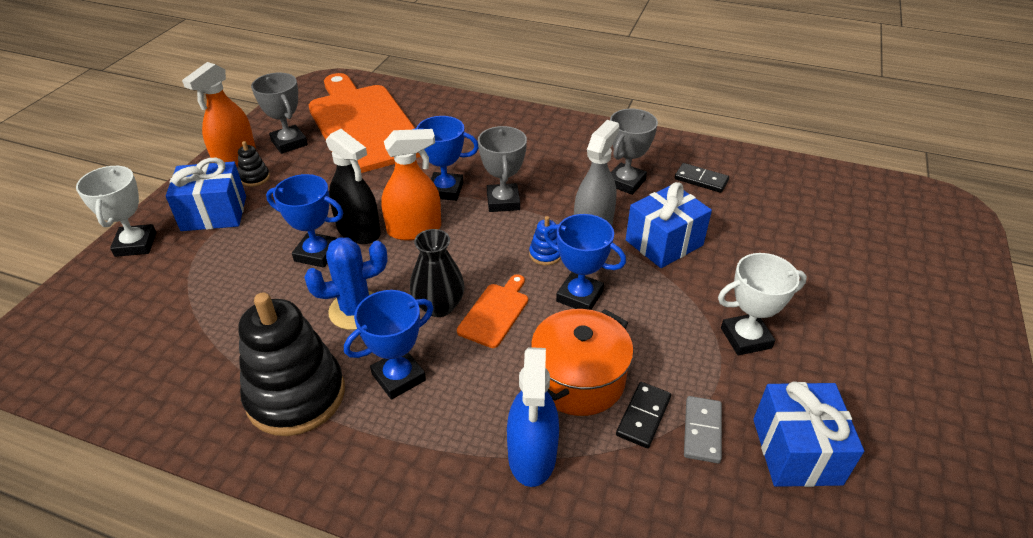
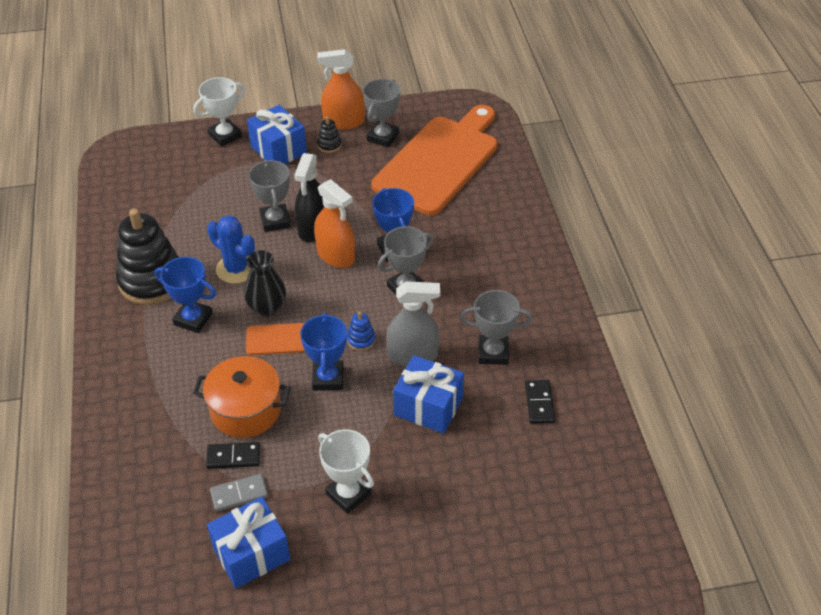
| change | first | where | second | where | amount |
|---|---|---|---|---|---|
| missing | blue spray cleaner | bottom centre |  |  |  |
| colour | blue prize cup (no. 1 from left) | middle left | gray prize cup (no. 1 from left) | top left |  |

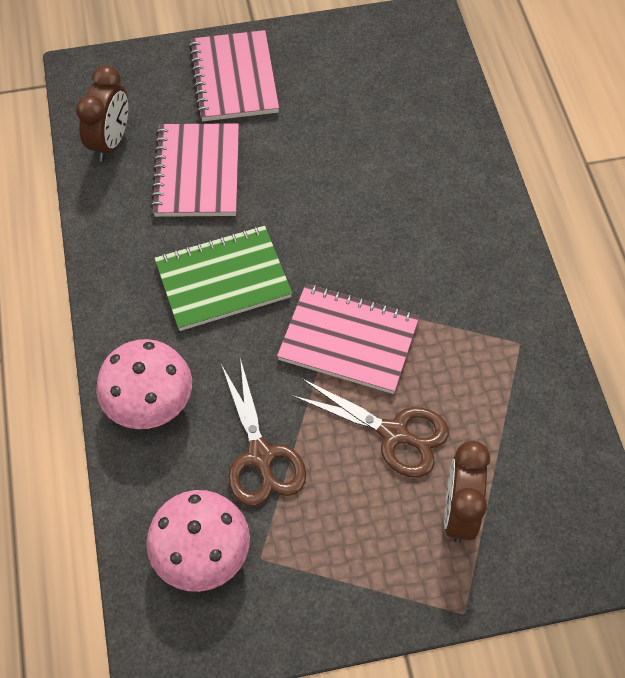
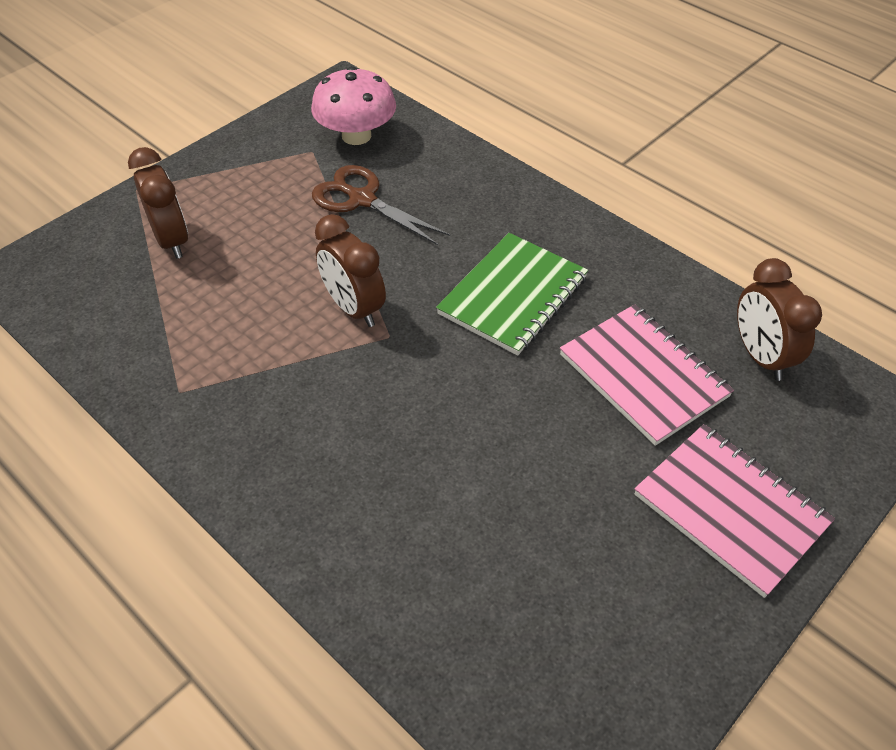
| change | first | where | second | where | amount |
|---|---|---|---|---|---|
| missing | pink mushroom (no. 1 from left) | middle left |  |  |  |
| missing | brown scissors (no. 2 from left) | centre |  |  |  |
| exchanged | pink exercise book (no. 3 from left) | centre | brown bedside clock (no. 2 from left) | centre |  |

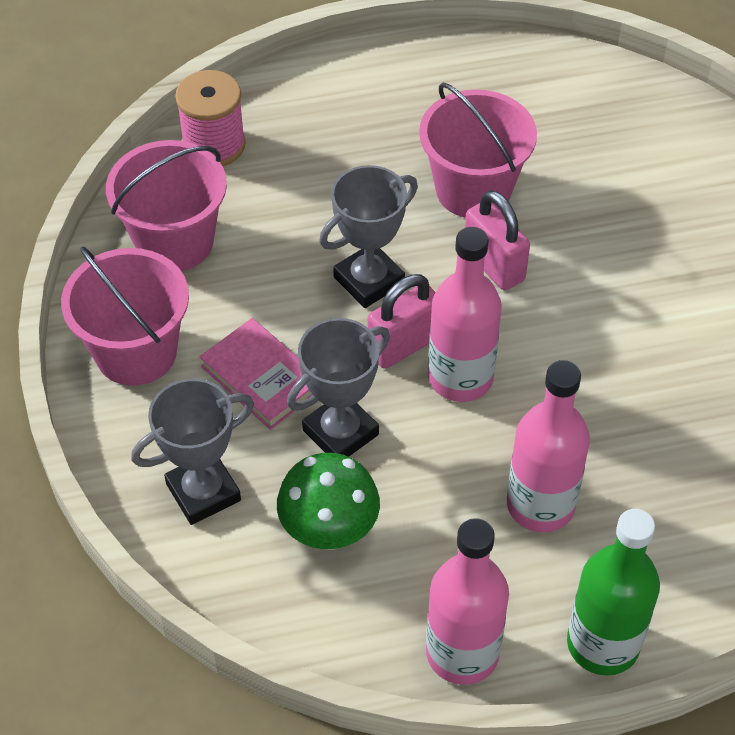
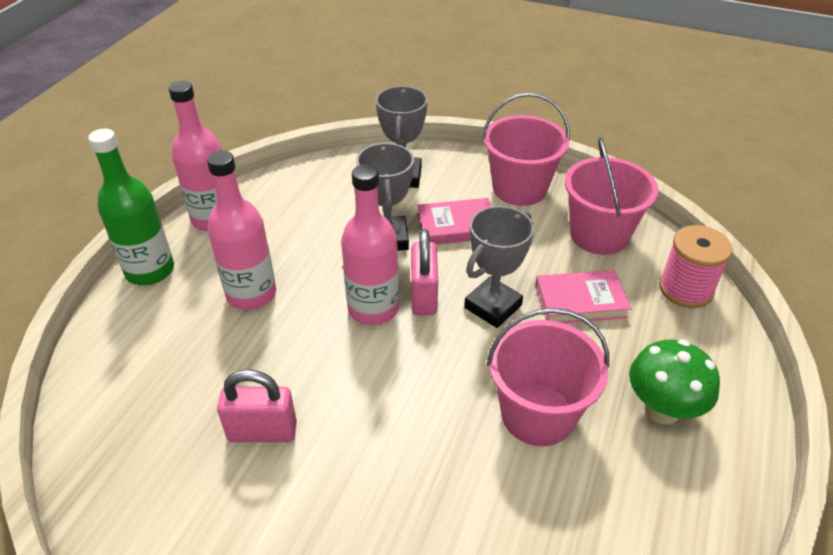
| change | first | where | second | where | amount |
|---|---|---|---|---|---|
| appeared |  |  | pink book (no. 2 from left) | middle right |  |
| relocated | leaf-green mushroom | bottom centre |  | bottom right |  |
| relocated | pink padlock (no. 2 from left in the first image) | top right | pink padlock (no. 1 from left) | bottom left |  |
| spun | gray prize cup (no. 3 from left) | top centre |  | centre | 45 degrees clockwise |

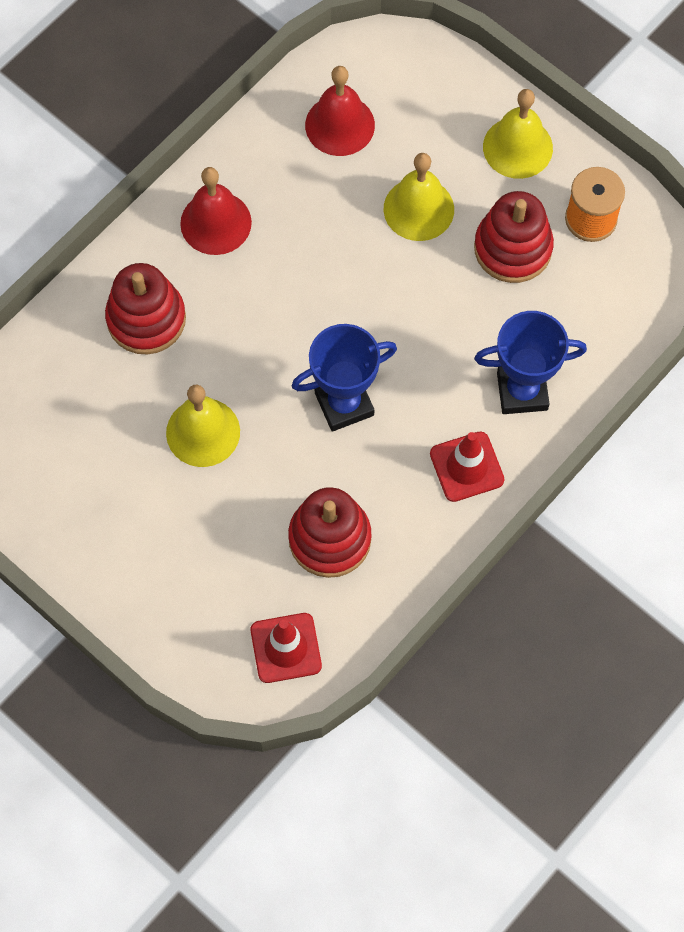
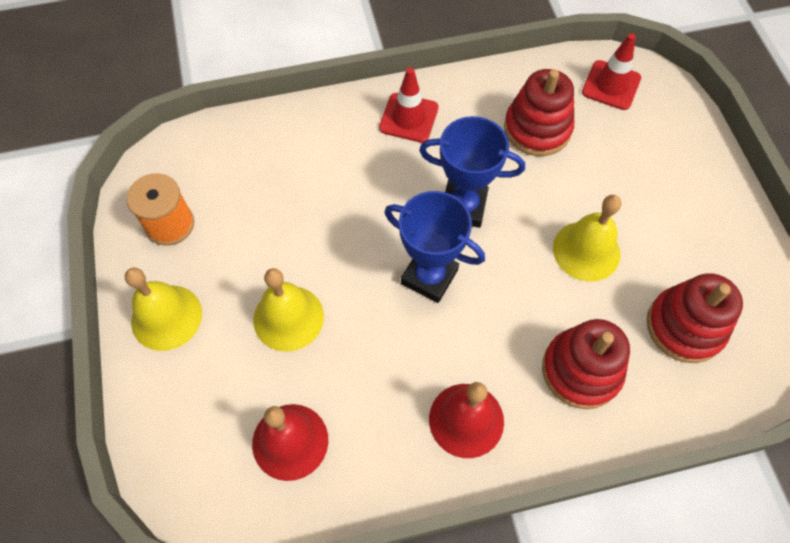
| change | first | where | second | where | amount |
|---|---|---|---|---|---|
| relocated | crimson stacking toy (no. 3 from left) | top right |  | middle right |  |
| relocated | blue prize cup (no. 2 from left in the first image) | middle right | blue prize cup (no. 1 from left) | centre |  |

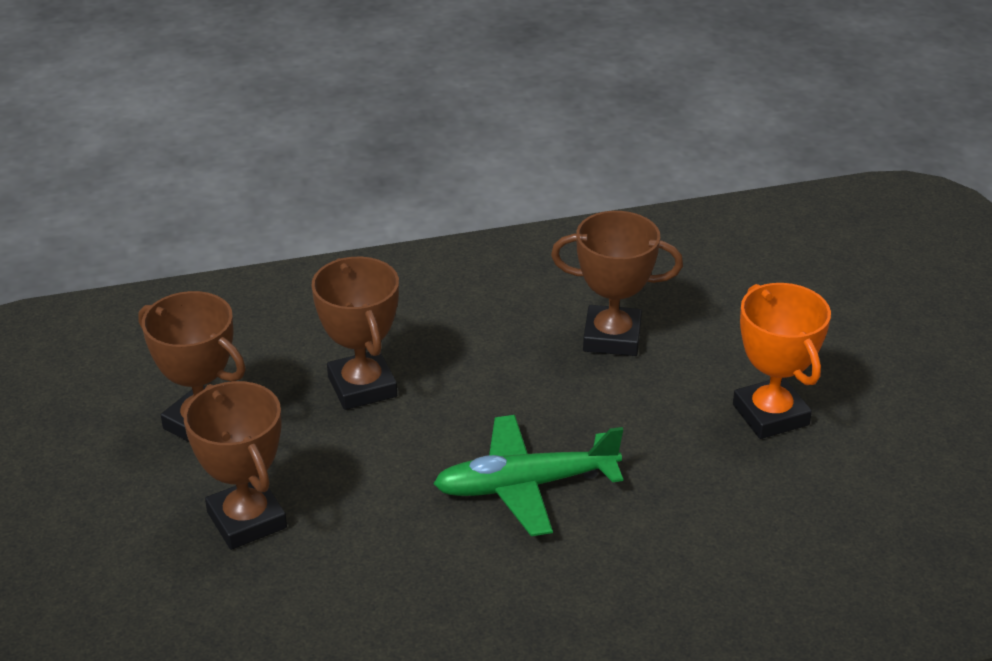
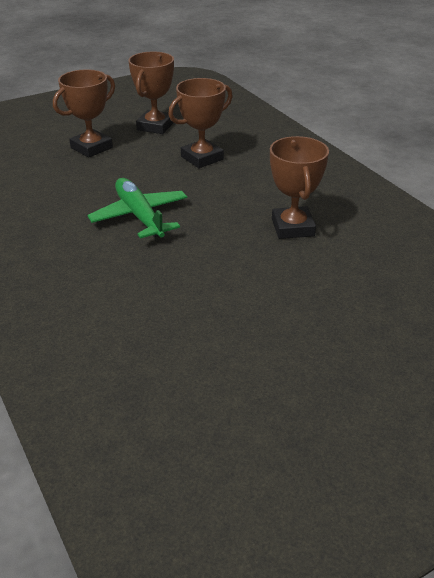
| change | first | where | second | where | amount |
|---|---|---|---|---|---|
| missing | orange-coloured prize cup | middle right |  |  |  |

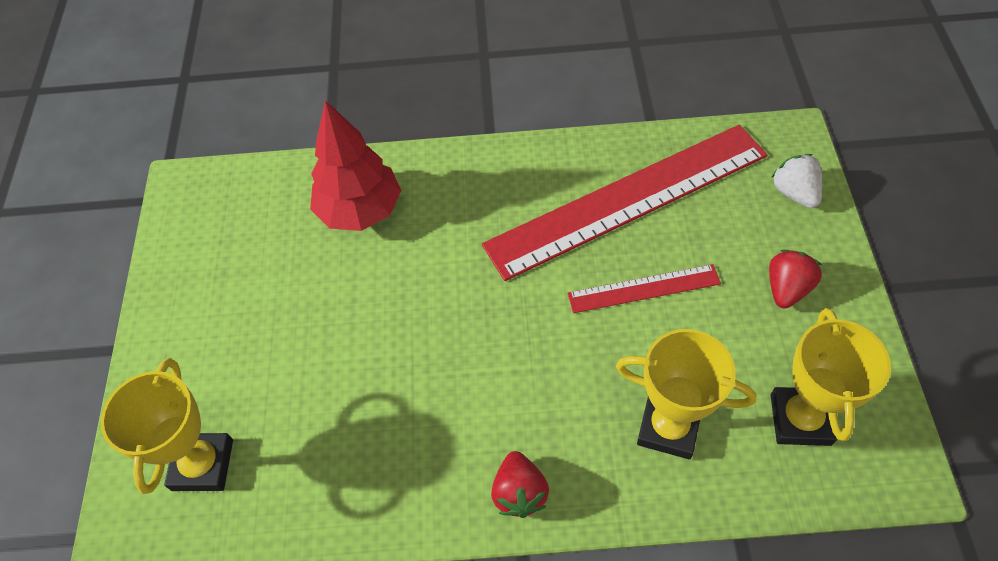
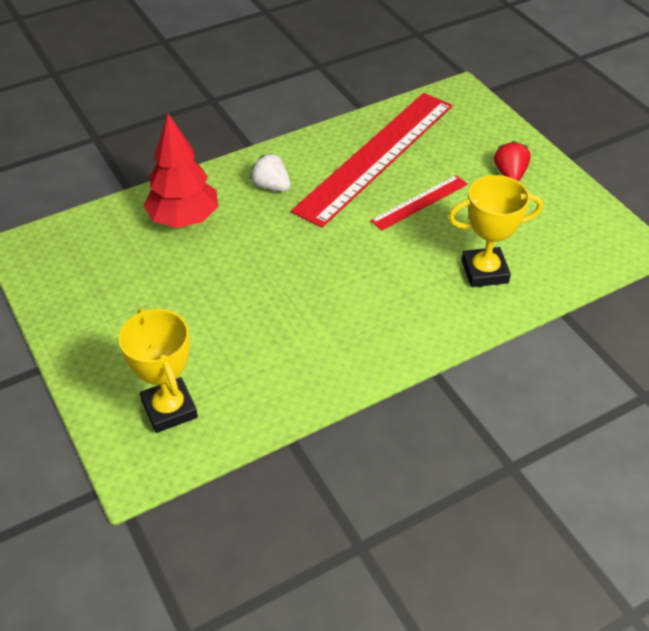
| change | first | where | second | where | amount |
|---|---|---|---|---|---|
| missing | crimson strawberry (no. 1 from left) | bottom centre |  |  |  |
| missing | yellow prize cup (no. 3 from left) | bottom right |  |  |  |
| relocated | white strawberry | top right |  | top centre |  |

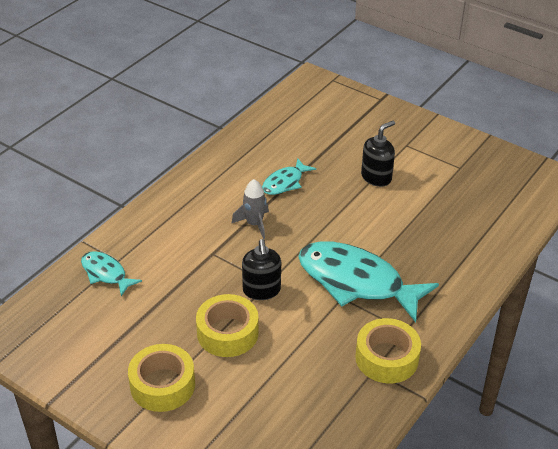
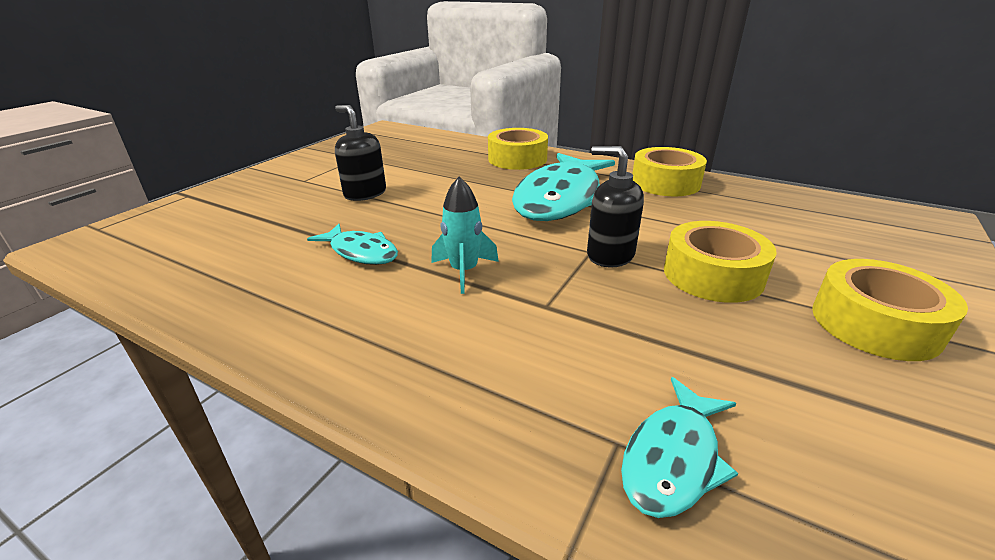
| change | first | where | second | where | amount |
|---|---|---|---|---|---|
| appeared |  |  | yellow sticky tape (no. 1 from left) | top centre |  |
| colour | gray toy rocket | centre | aqua toy rocket | centre |  |
| spun | jet-black soap dispenser (no. 1 from left in the first image) | centre | jet-black soap dispenser (no. 2 from left) | centre | 135 degrees counterclockwise |

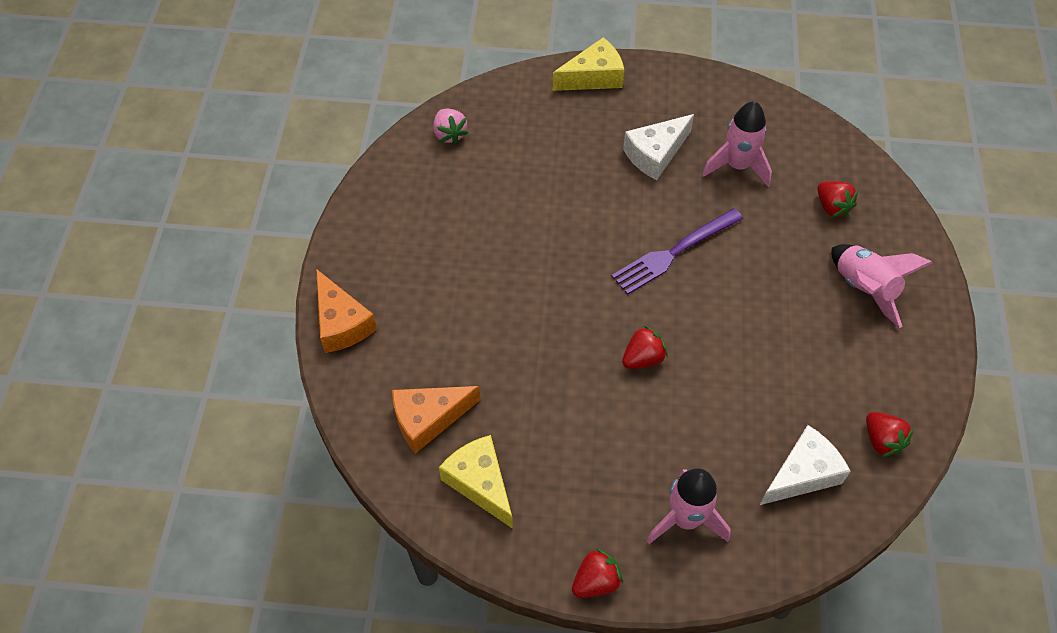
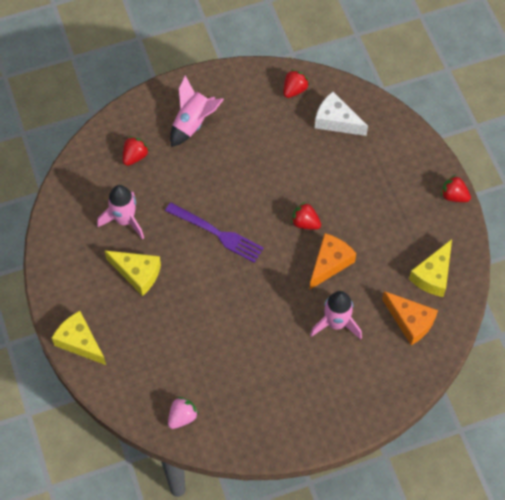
| change | first | where | second | where | amount |
|---|---|---|---|---|---|
| relocated | orange-coloured piece of cheese (no. 1 from left) | middle left |  | centre |  |
| relocated | pink toy rocket (no. 1 from left in the first image) | bottom centre | pink toy rocket (no. 3 from left) | centre |  |
| colour | white piece of cheese (no. 1 from left) | top centre | yellow piece of cheese (no. 2 from left) | middle left |  |

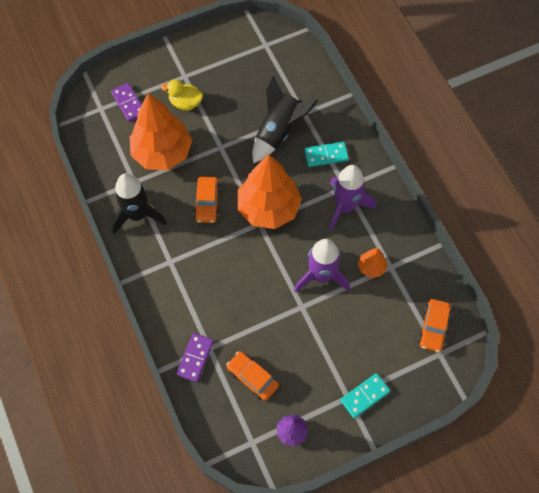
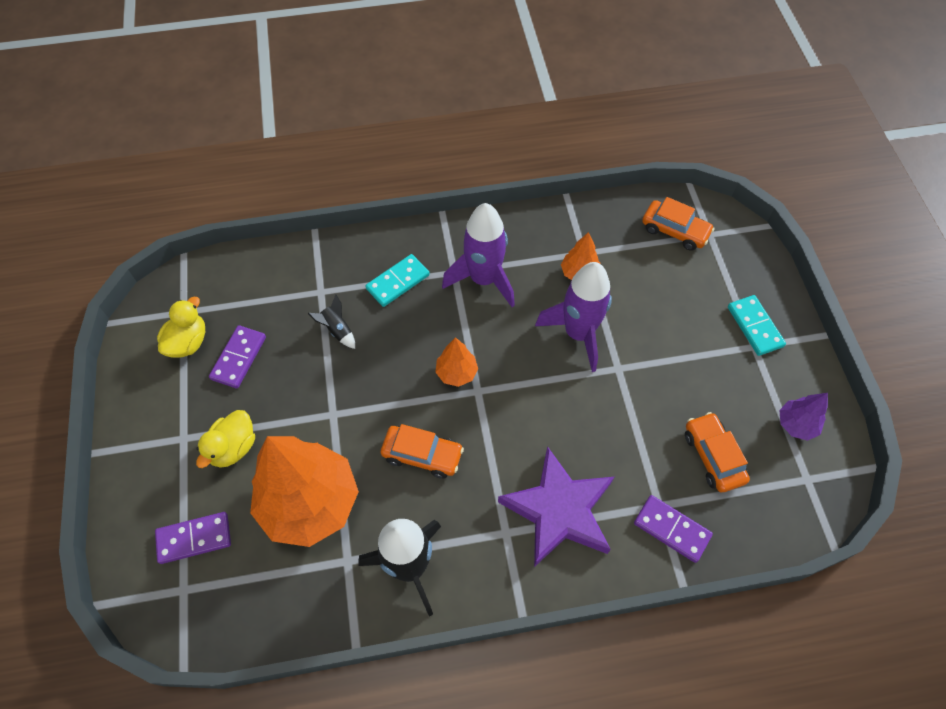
| change | first | where | second | where | amount |
|---|---|---|---|---|---|
| appeared |  |  | yellow toy duck (no. 1 from left) | middle left |  |
| appeared |  |  | purple domino piece (no. 2 from left) | middle left |  |
| appeared |  |  | purple star | bottom centre |  |
| spun | orange-coloured automobile (no. 2 from left in the first image) | bottom centre | orange-coloured automobile (no. 3 from left) | middle right | 105 degrees clockwise |
| spun | aqua domino piece (no. 1 from left) | top centre |  | centre | 45 degrees clockwise |
| size | orange-coloured tree (no. 2 from left) | centre |  | centre | x0.45 |
| size | jet-black toy rocket (no. 2 from left in the first image) | top centre | jet-black toy rocket (no. 1 from left) | centre | x0.43 |

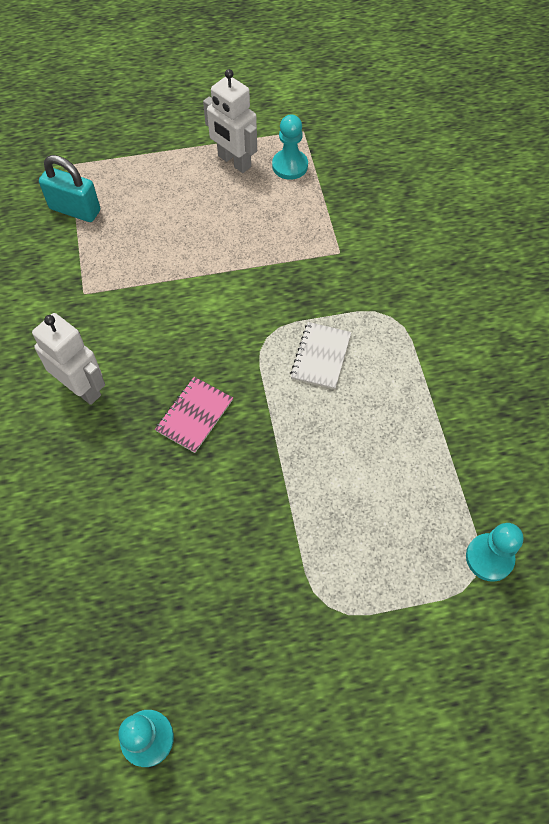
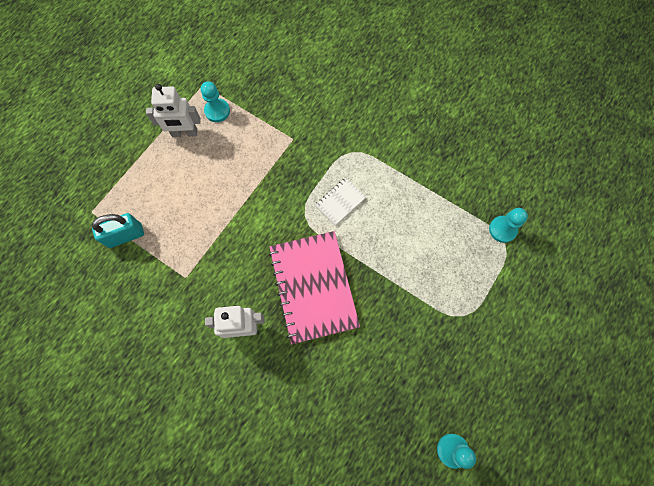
| change | first | where | second | where | amount |
|---|---|---|---|---|---|
| spun | white exercise book | centre |  | centre | 75 degrees clockwise |
| size | pink exercise book | centre |  | centre | x2.18 |

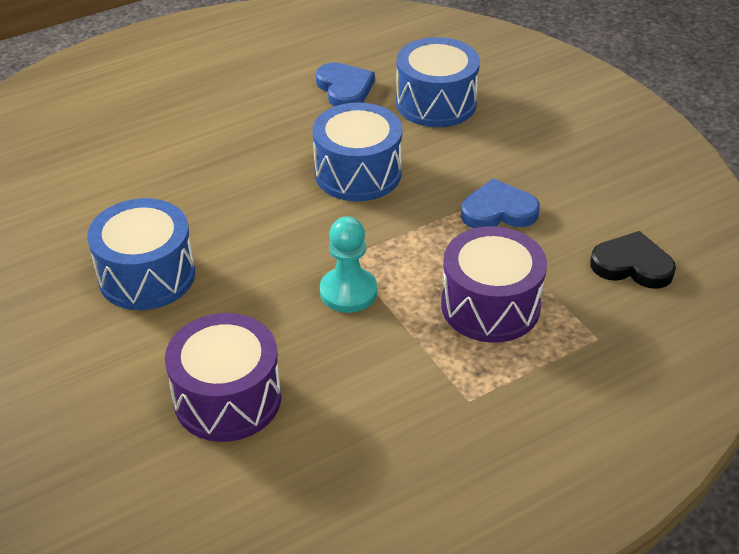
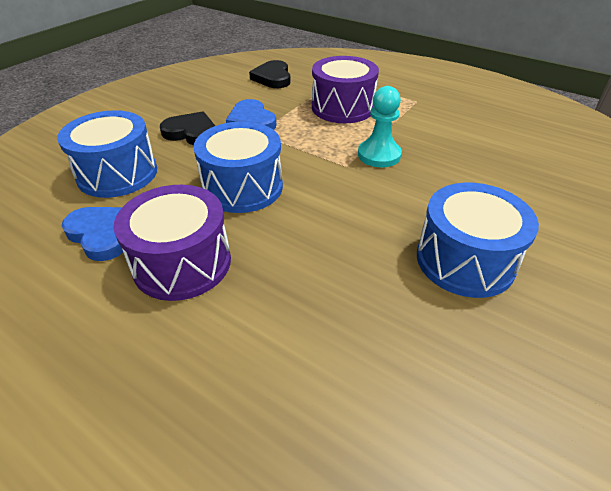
| change | first | where | second | where | amount |
|---|---|---|---|---|---|
| appeared |  |  | jet-black love heart (no. 1 from left) | top left |  |
| relocated | purple drum (no. 1 from left) | bottom left |  | middle left |  |
| spun | blue love heart (no. 1 from left) | top centre |  | middle left | 90 degrees clockwise |

